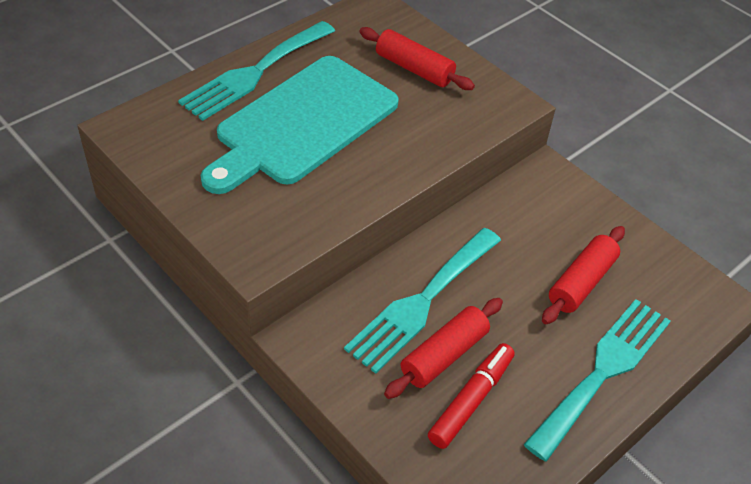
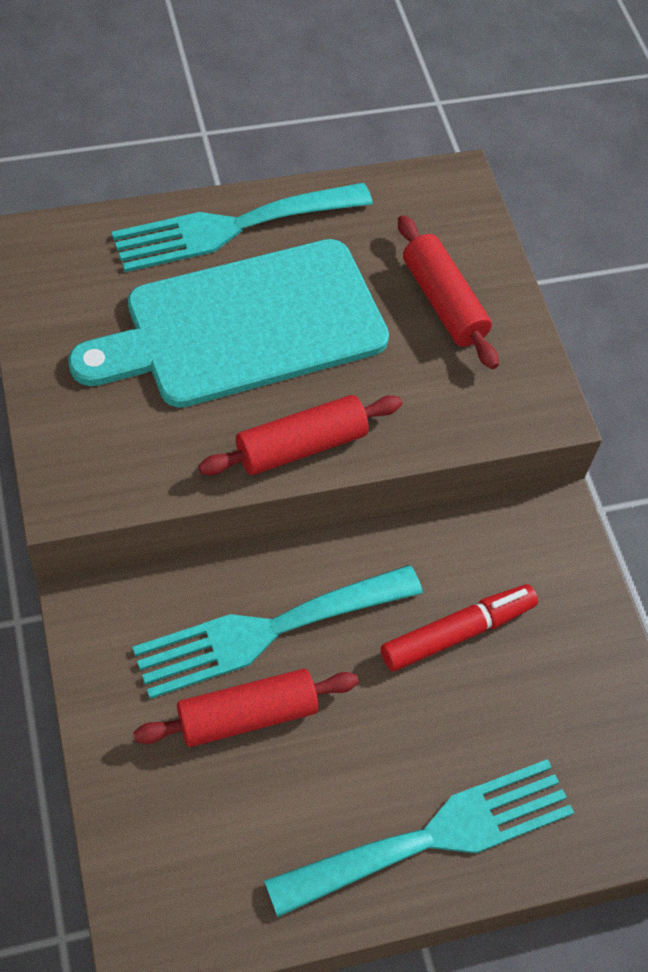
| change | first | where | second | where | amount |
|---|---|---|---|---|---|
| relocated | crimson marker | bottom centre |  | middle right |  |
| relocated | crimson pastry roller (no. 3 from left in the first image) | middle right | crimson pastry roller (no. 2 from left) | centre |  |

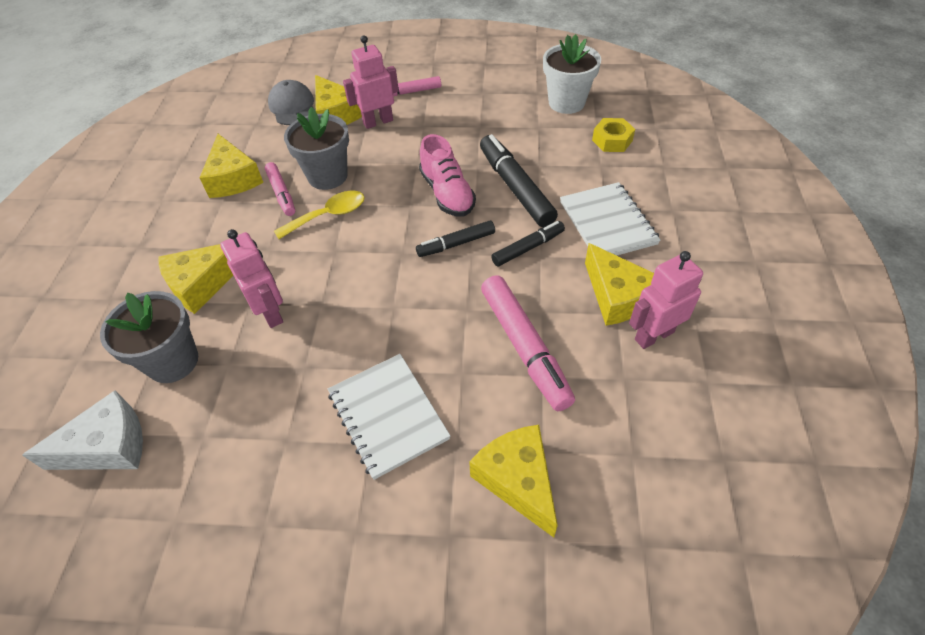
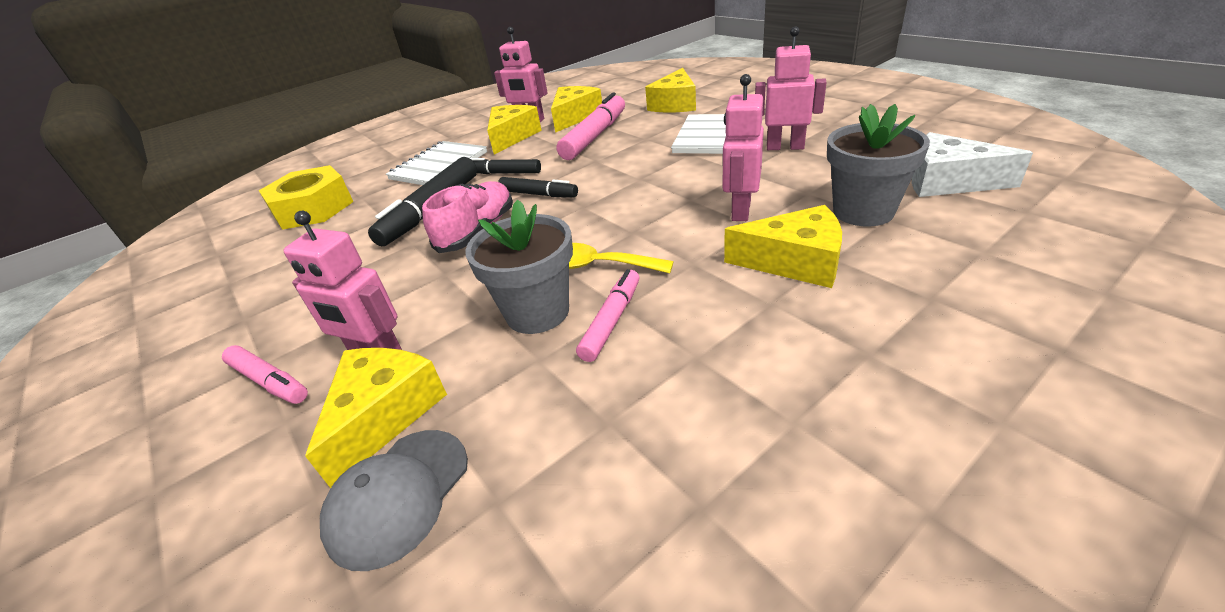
| change | first | where | second | where | amount |
|---|---|---|---|---|---|
| missing | white potted plant | top centre |  |  |  |
| appeared |  |  | pink toy robot (no. 4 from left) | top centre |  |
| relocated | yellow piece of cheese (no. 2 from left in the first image) | top left | yellow piece of cheese (no. 3 from left) | top centre |  |
| size | yellow hex nut | top centre |  | top left | x1.76 |

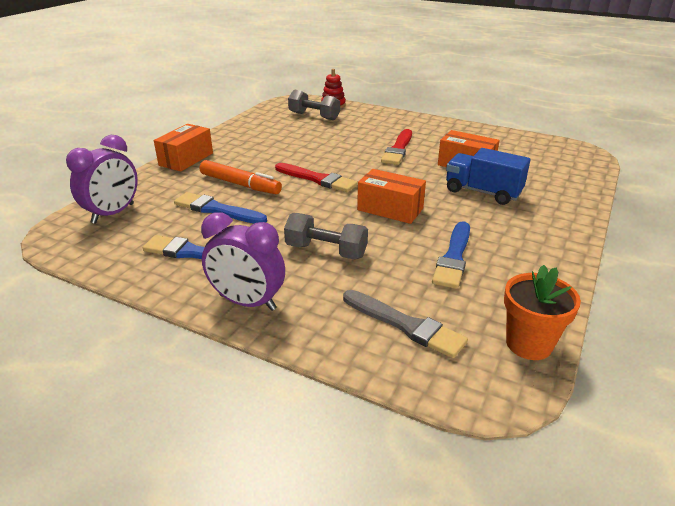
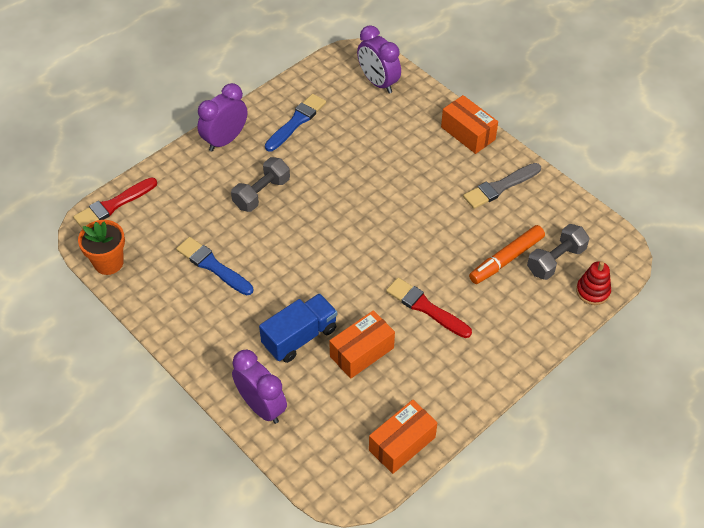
| change | first | where | second | where | amount |
|---|---|---|---|---|---|
| missing | blue paintbrush (no. 2 from left) | middle left |  |  |  |
| appeared |  |  | purple bedside clock (no. 2 from left) | bottom centre |  |
| relocated | orange-coloured marker | centre |  | middle right |  |
| relocated | crimson paintbrush (no. 1 from left) | centre |  | middle left |  |
| relocated | gray paintbrush | centre |  | middle right |  |
| relocated | orange-coloured box (no. 2 from left) | centre |  | bottom centre |  |

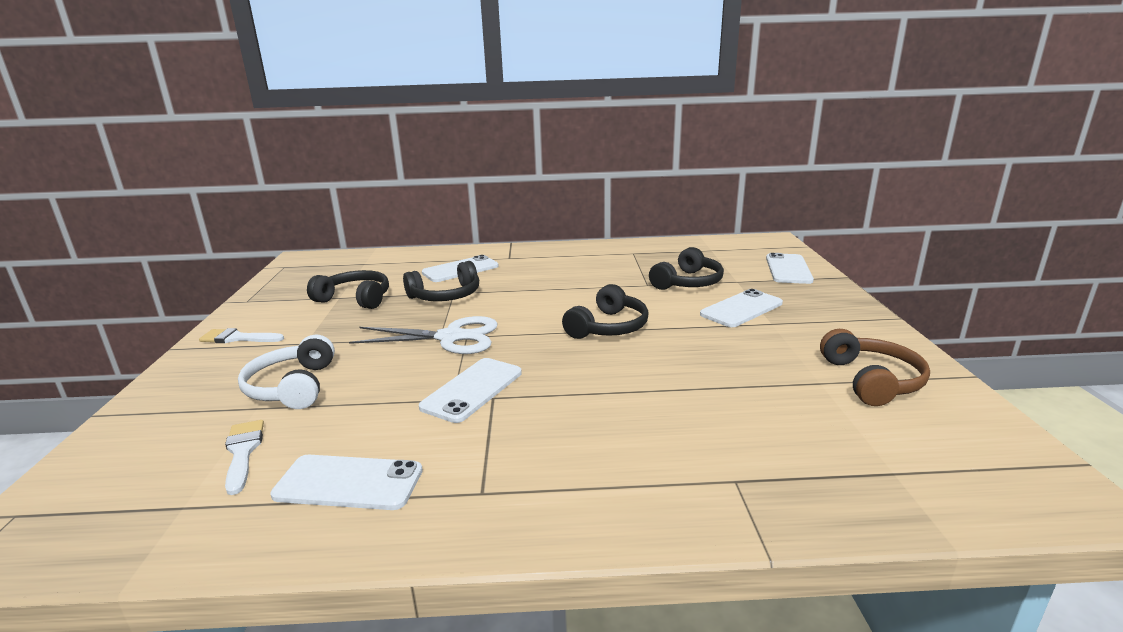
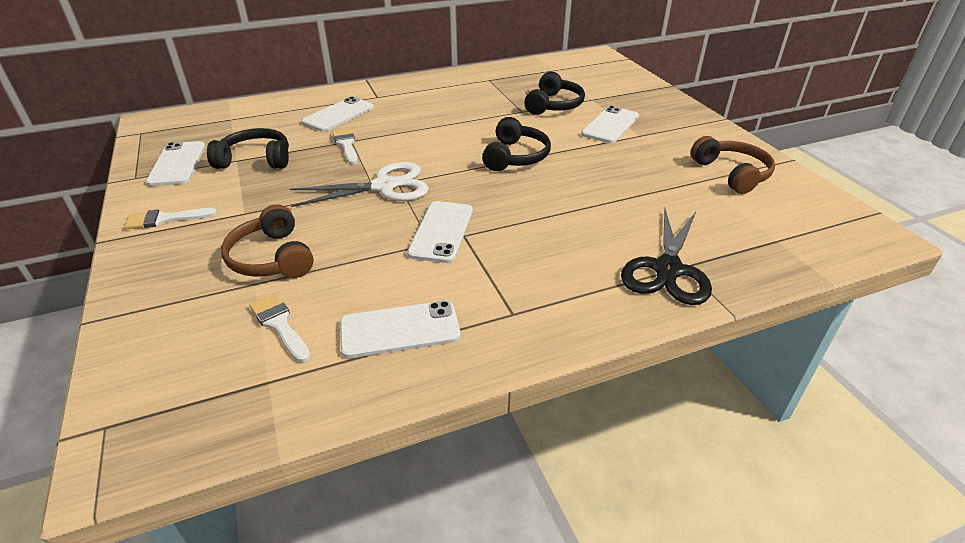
| change | first | where | second | where | amount |
|---|---|---|---|---|---|
| appeared |  |  | jet-black scissors | middle right |  |
| relocated | white smartphone (no. 5 from left in the first image) | middle right | white smartphone (no. 1 from left) | top left |  |
| exchanged | jet-black headphones (no. 2 from left) | centre | white paintbrush (no. 3 from left) | top centre |  |
| colour | white headphones | middle left | brown headphones (no. 1 from left) | middle left |  |

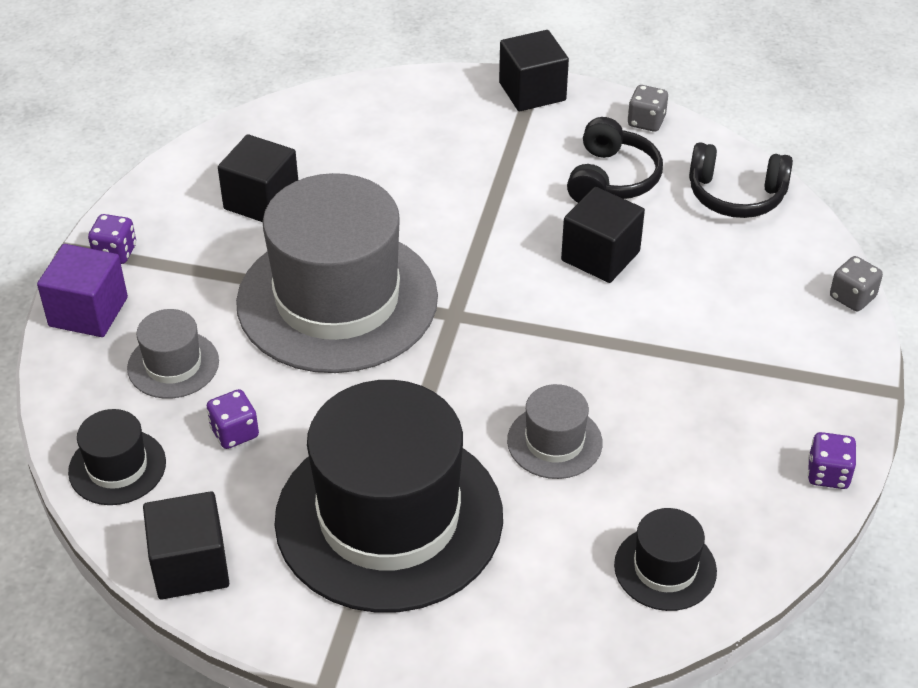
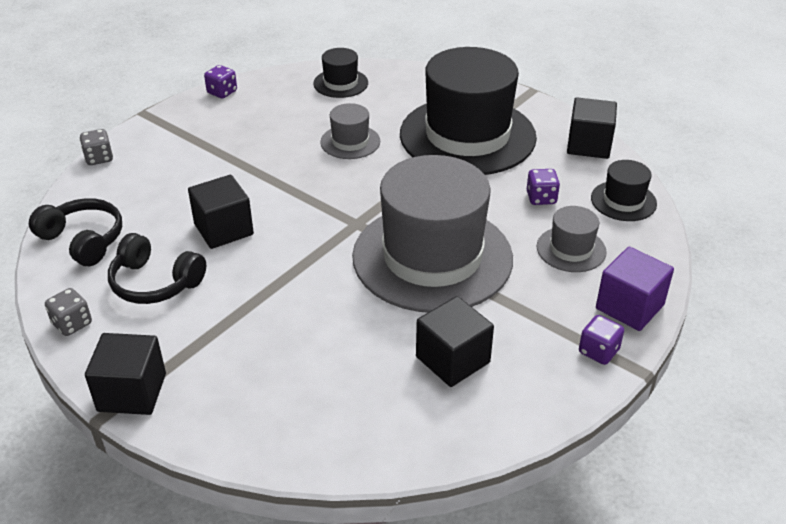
| change | first | where | second | where | amount |
|---|---|---|---|---|---|
| spun | jet-black headphones (no. 1 from left in the first image) | top right | jet-black headphones (no. 2 from left) | middle left | 105 degrees counterclockwise |

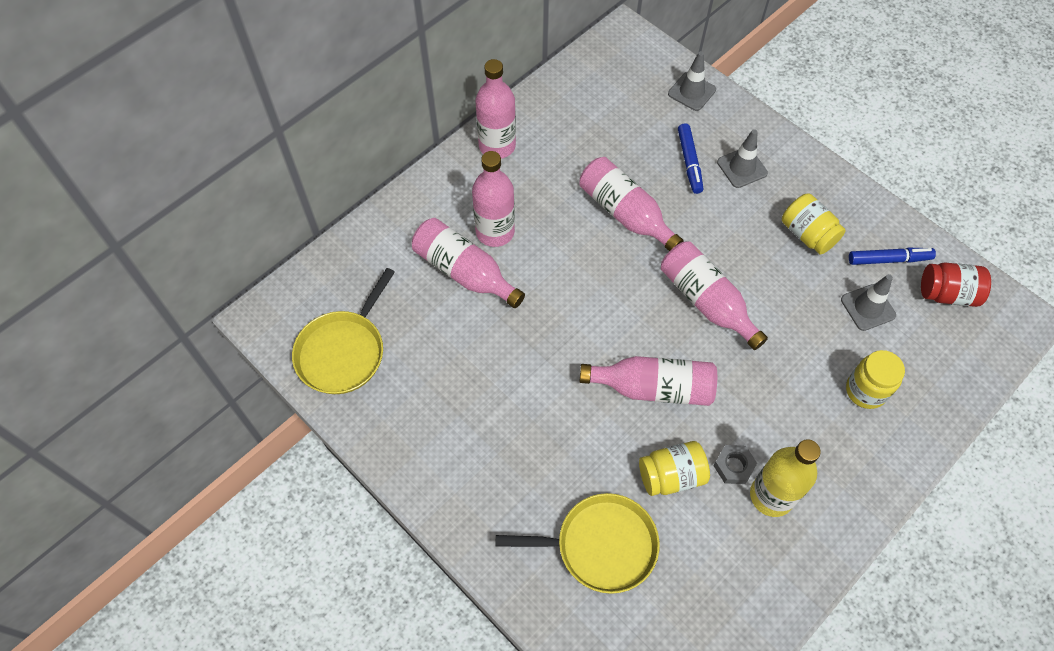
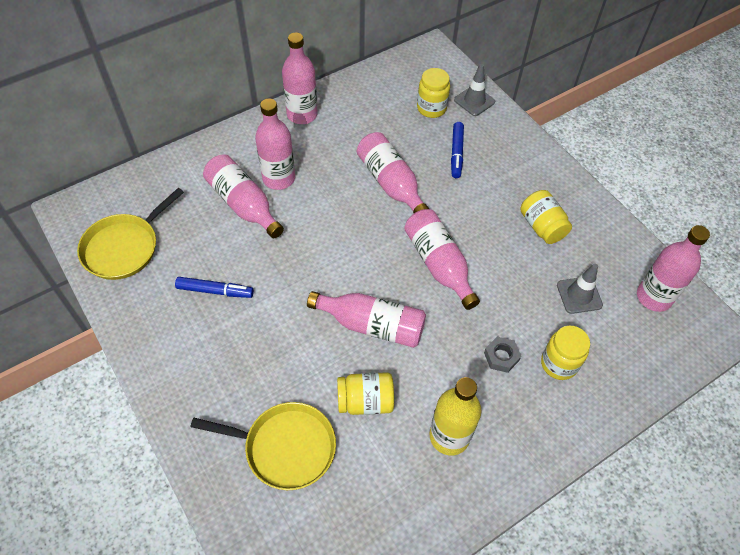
| change | first | where | second | where | amount |
|---|---|---|---|---|---|
| missing | gray traffic cone (no. 2 from left) | top right |  |  |  |
| appeared |  |  | yellow jam jar (no. 2 from left) | top centre |  |
| relocated | gray hex nut | bottom right |  | middle right |  |
| relocated | blue marker (no. 2 from left in the first image) | middle right | blue marker (no. 1 from left) | middle left |  |
| exchanged | crimson jam jar | middle right | pink bottle (no. 7 from left) | middle right |  |

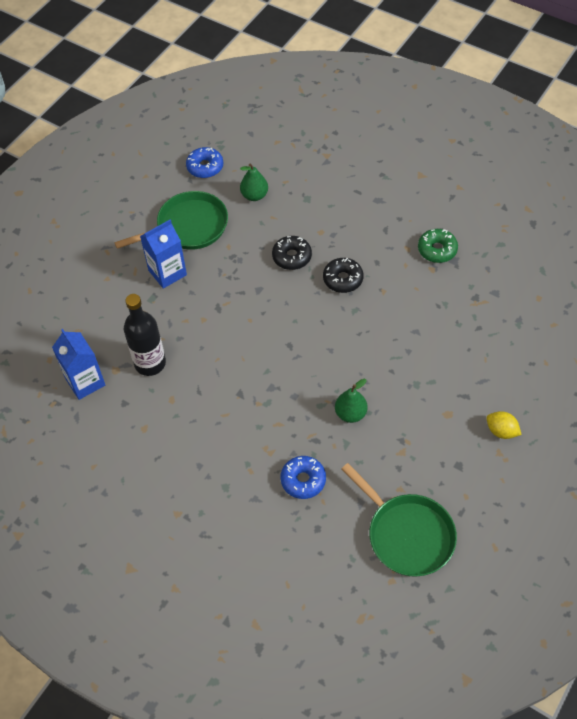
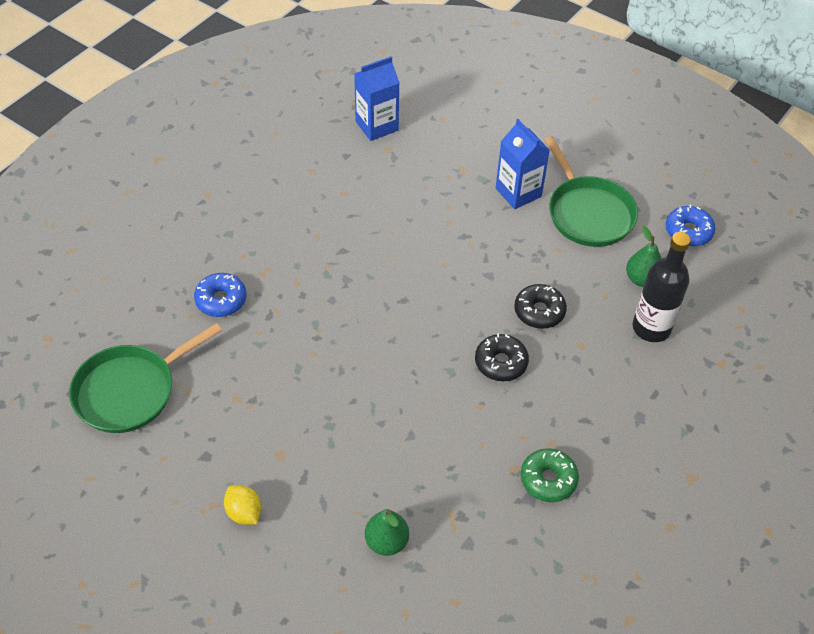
| change | first | where | second | where | amount |
|---|---|---|---|---|---|
| relocated | jet-black bottle | middle left |  | middle right |  |
| relocated | leaf-green pear fruit (no. 2 from left in the first image) | centre | leaf-green pear fruit (no. 1 from left) | bottom centre |  |
| spun | yellow toy lemon | middle right |  | bottom left | 75 degrees counterclockwise |

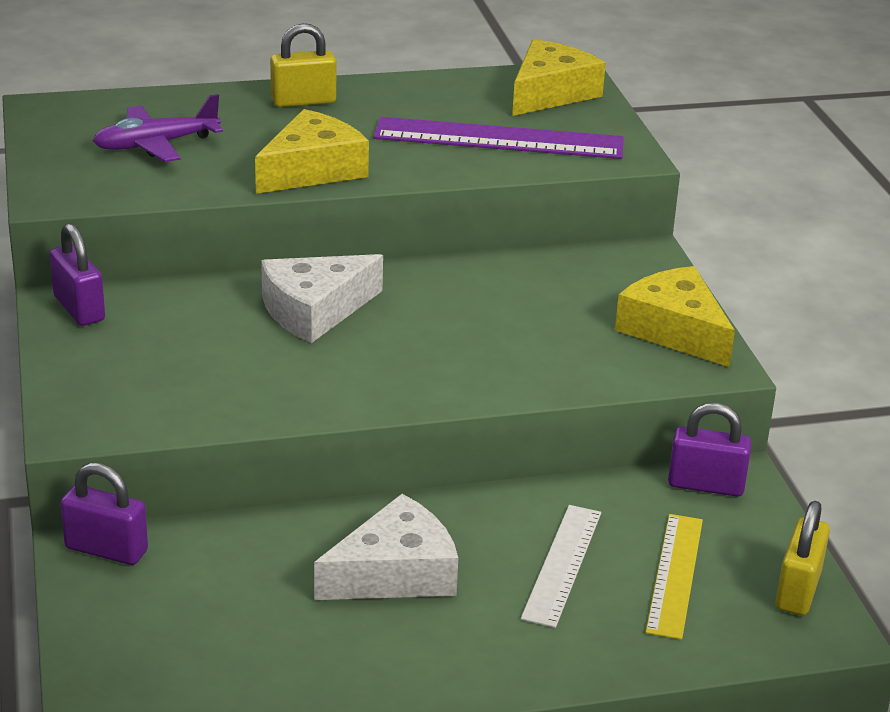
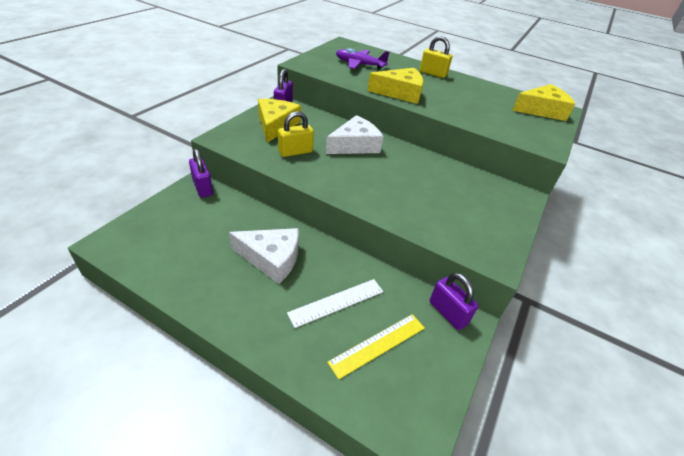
| change | first | where | second | where | amount |
|---|---|---|---|---|---|
| missing | purple ruler | top centre |  |  |  |
| relocated | yellow piece of cheese (no. 3 from left in the first image) | middle right | yellow piece of cheese (no. 1 from left) | top centre |  |
| relocated | yellow padlock (no. 2 from left in the first image) | bottom right | yellow padlock (no. 1 from left) | top centre |  |
| spun | white piece of cheese (no. 1 from left in the first image) | centre | white piece of cheese (no. 2 from left) | top centre | 135 degrees clockwise |

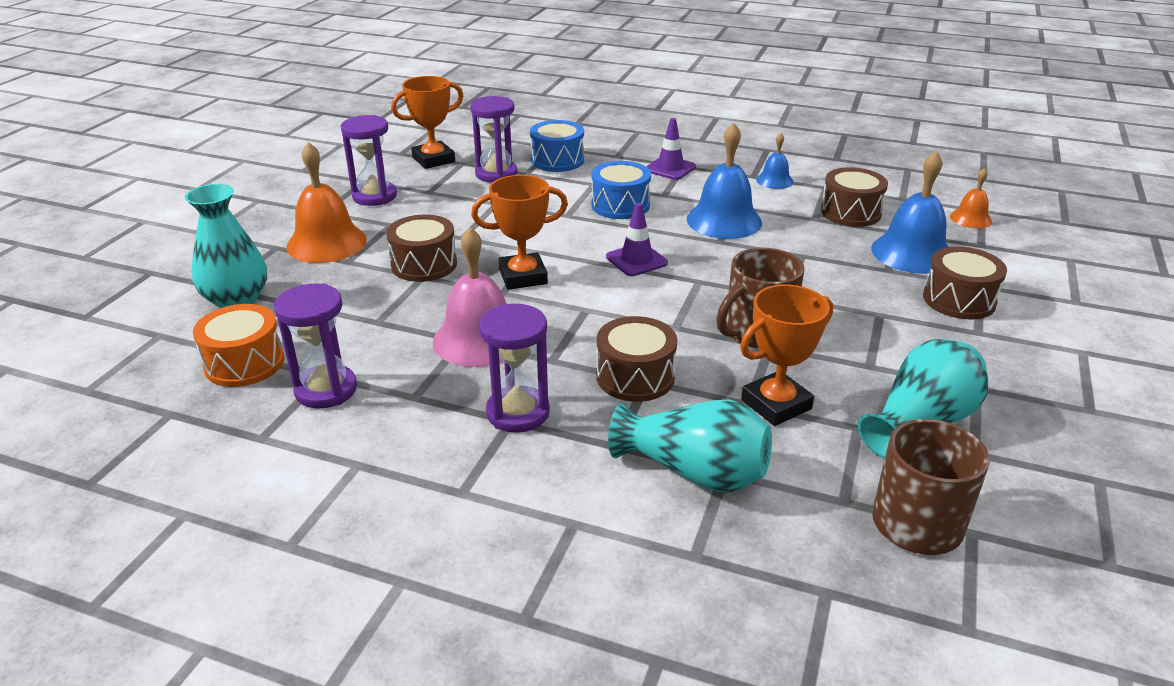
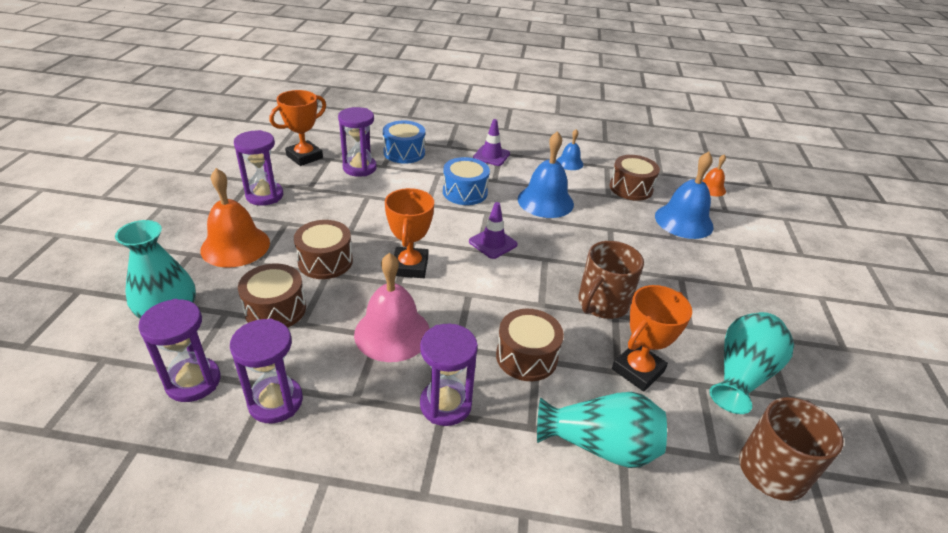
| change | first | where | second | where | amount |
|---|---|---|---|---|---|
| relocated | brown drum (no. 4 from left in the first image) | middle right | brown drum (no. 1 from left) | middle left |  |
| exchanged | orange-coloured drum | middle left | purple hourglass (no. 1 from left) | middle left |  |
| spun | orange-coloured prize cup (no. 2 from left) | centre |  | centre | 60 degrees counterclockwise |

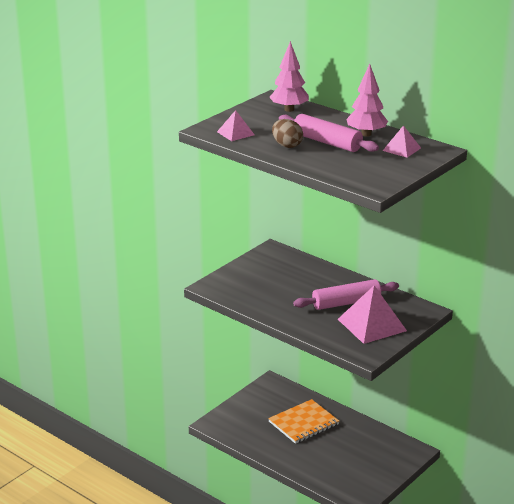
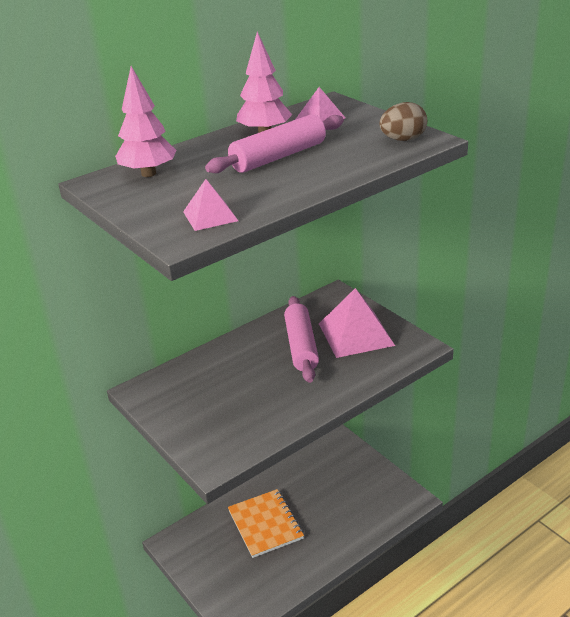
| change | first | where | second | where | amount |
|---|---|---|---|---|---|
| relocated | brown egg | top centre |  | top right |  |

